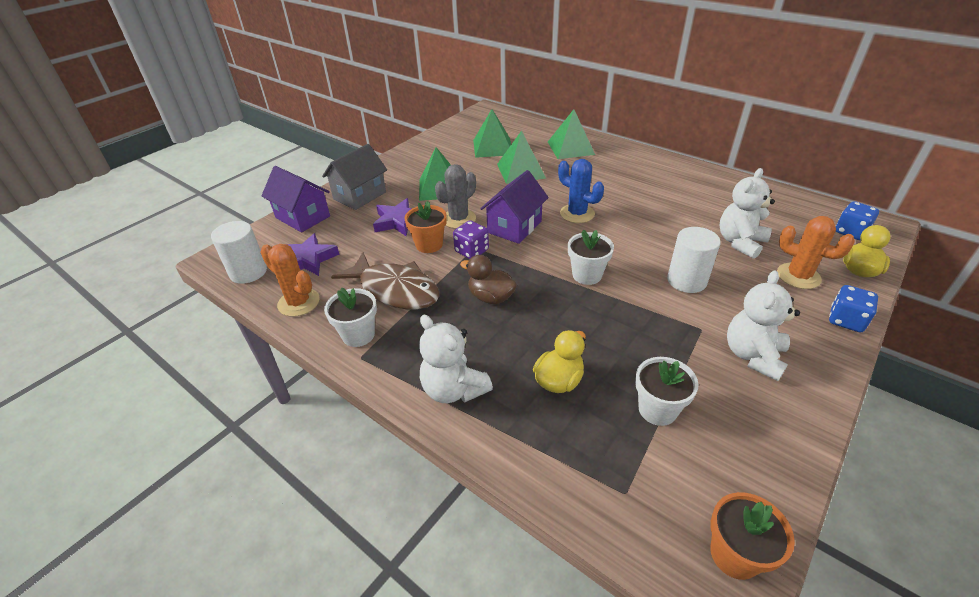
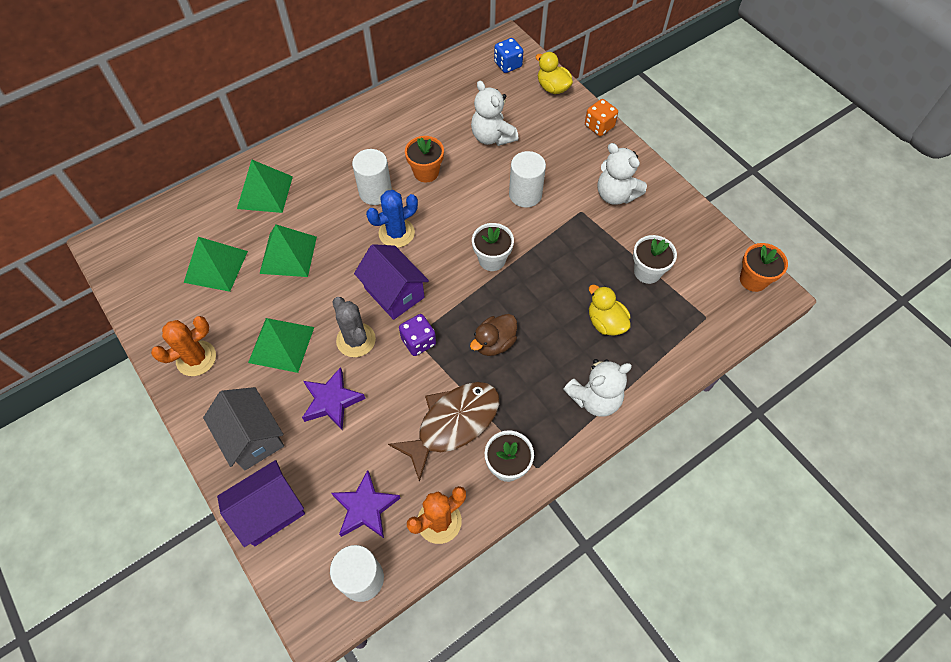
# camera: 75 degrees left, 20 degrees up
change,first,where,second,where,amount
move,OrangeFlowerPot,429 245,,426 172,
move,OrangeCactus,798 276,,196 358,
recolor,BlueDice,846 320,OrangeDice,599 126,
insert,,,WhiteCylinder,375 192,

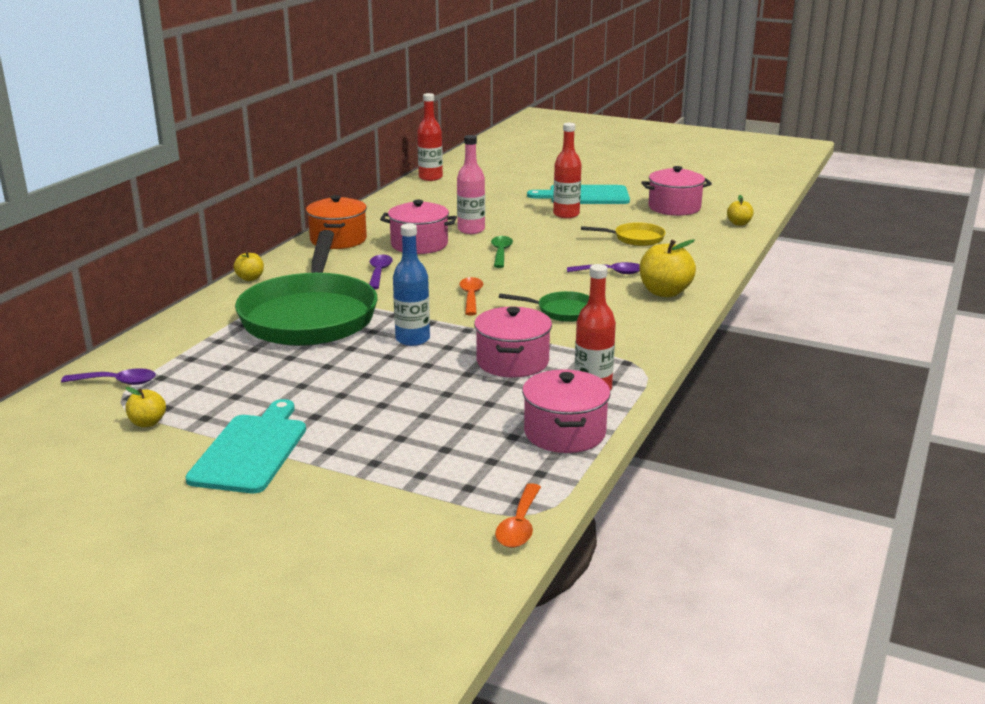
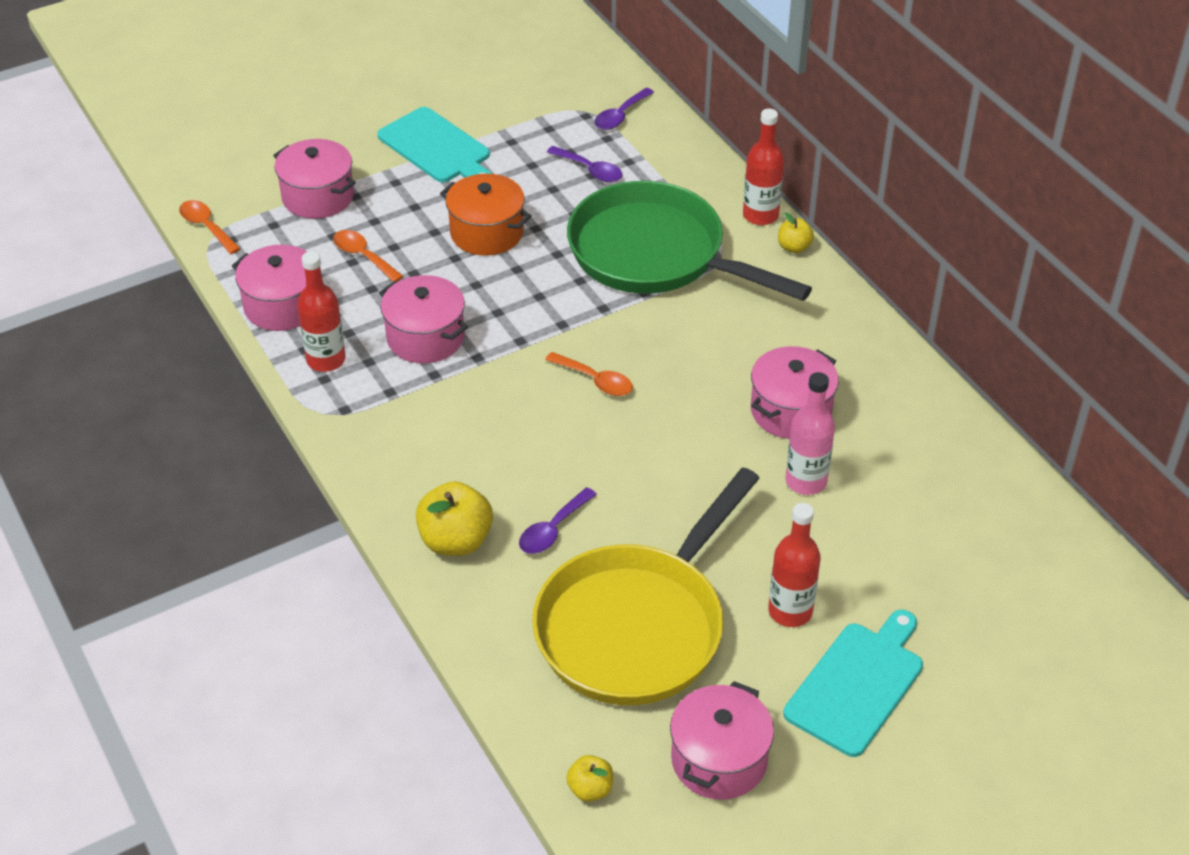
# camera: 125 degrees right, 20 degrees up
change,first,where,second,where,amount
delete,YellowApple,148 423,,,
move,OrangePot,338 240,,486 232,
move,PurpleSpoon,379 273,,590 170,
delete,BlueBottle,412 339,,,
move,RedBottle,430 177,,760 215,
delete,GreenSpoon,501 253,,,
delete,GreenPan,562 311,,,
resize,YellowPan,635 238,,636 626,x2.35
insert,,,PinkPot,318 197,
insert,,,OrangeSpoon,363 256,

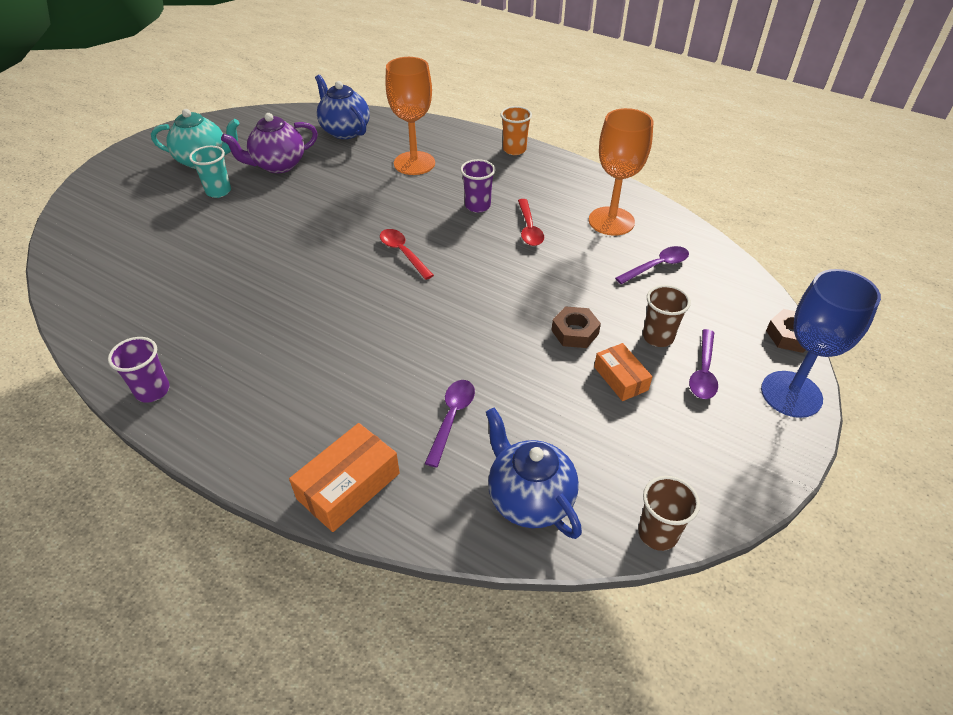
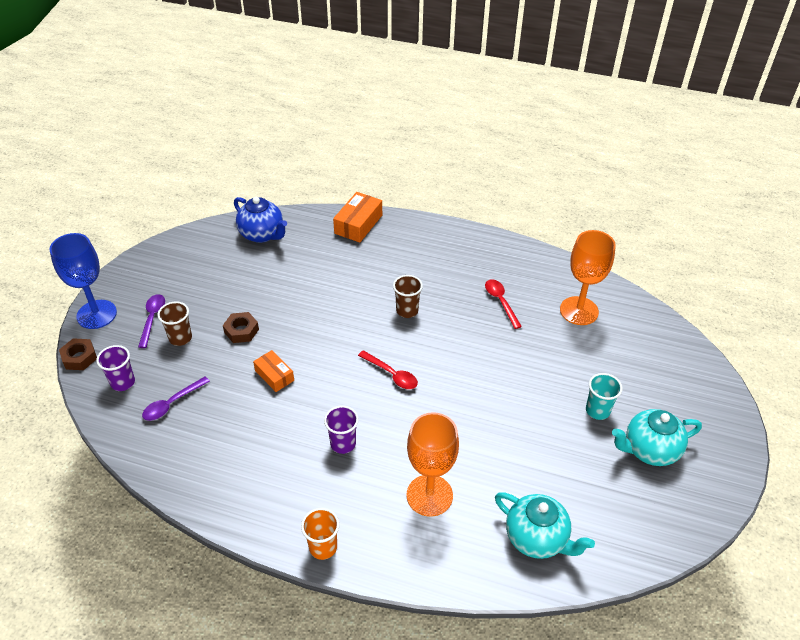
# camera: 165 degrees right, 0 degrees up
change,first,where,second,where,amount
move,PurpleCup,152 391,,123 382,
delete,PurpleTeapot,278 165,,,
recolor,BlueTeapot,345 131,TurquoiseTeapot,537 538,
delete,PurpleSpoon,452 418,,,
move,RedSpoon,529 229,,500 302,
move,OrangeGoblet,611 221,,579 311,
move,OrangeBox,620 378,,274 375,
move,BrownCup,657 533,,407 311,

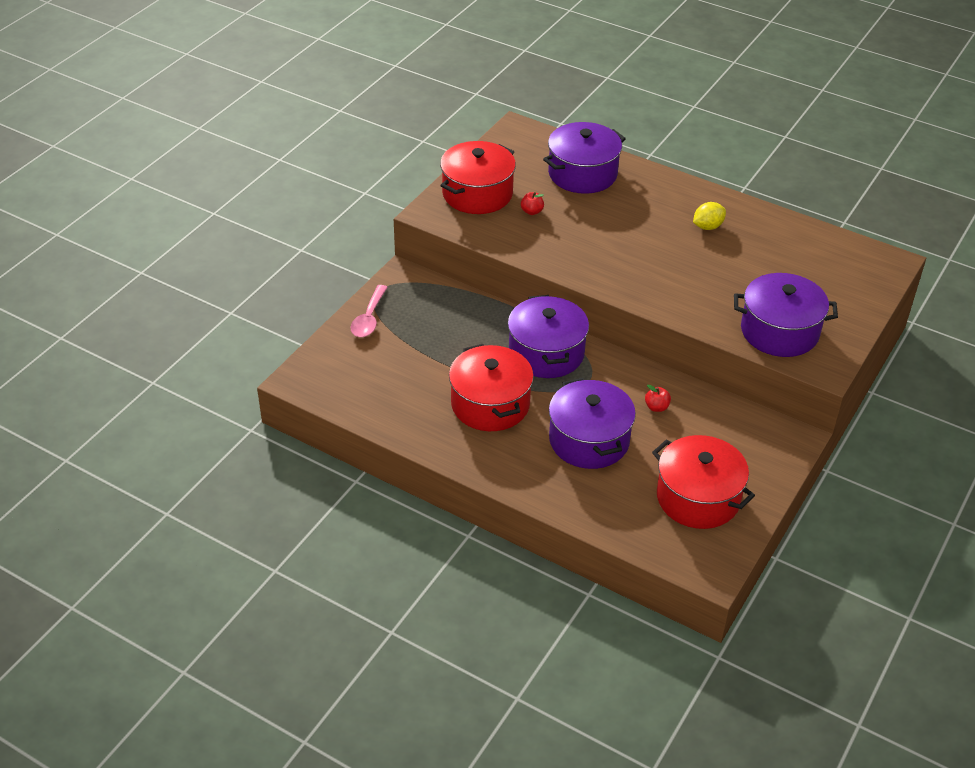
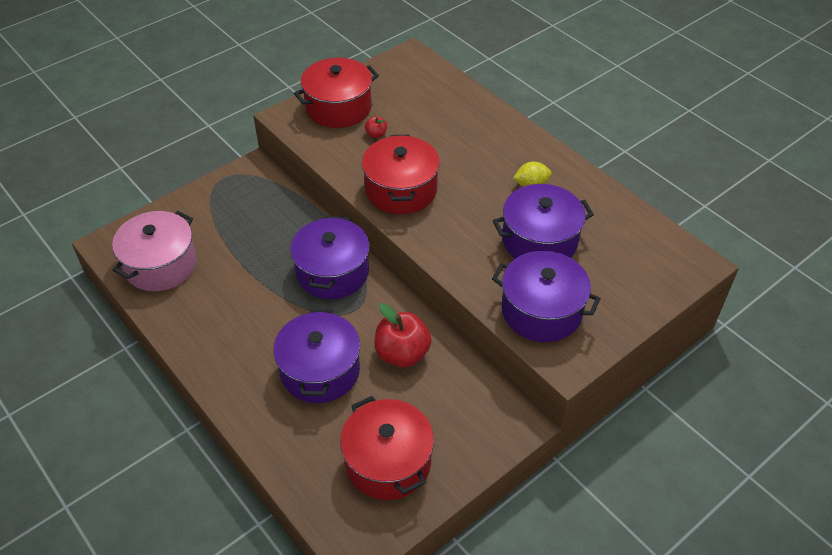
# camera: 20 degrees right, 5 degrees up
change,first,where,second,where,amount
delete,PinkSpoon,369 318,,,
move,RedPot,490 404,,401 190,
move,PurplePot,582 174,,539 240,
resize,RedApple,656 407,,402 354,x2.19
insert,,,PinkPot,160 265,

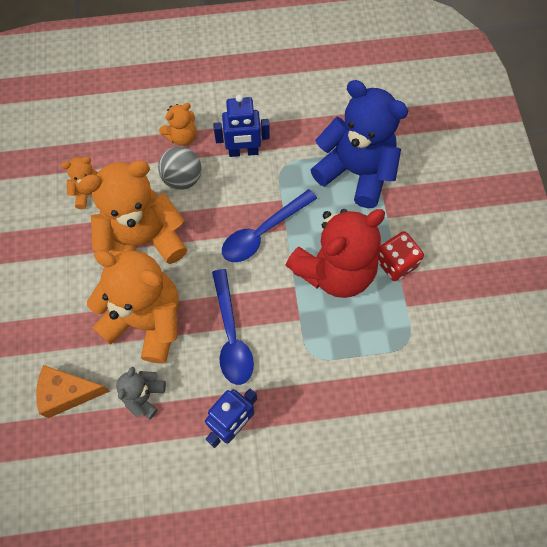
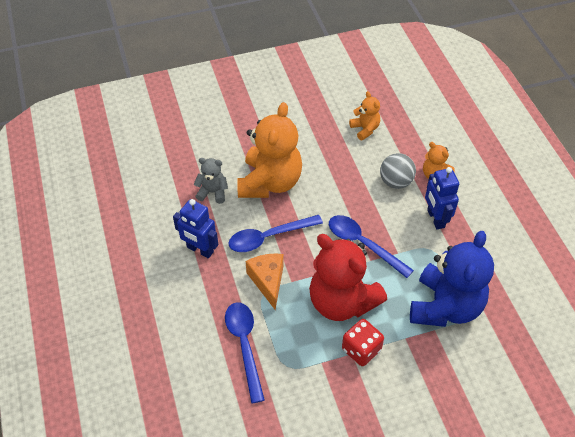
# camera: 80 degrees right, 15 degrees down
change,first,where,second,where,amount
move,OrangeCheese,68 393,,268 281,
delete,OrangeTeddyBear,143 240,,,
insert,,,BlueSpoon,244 345,

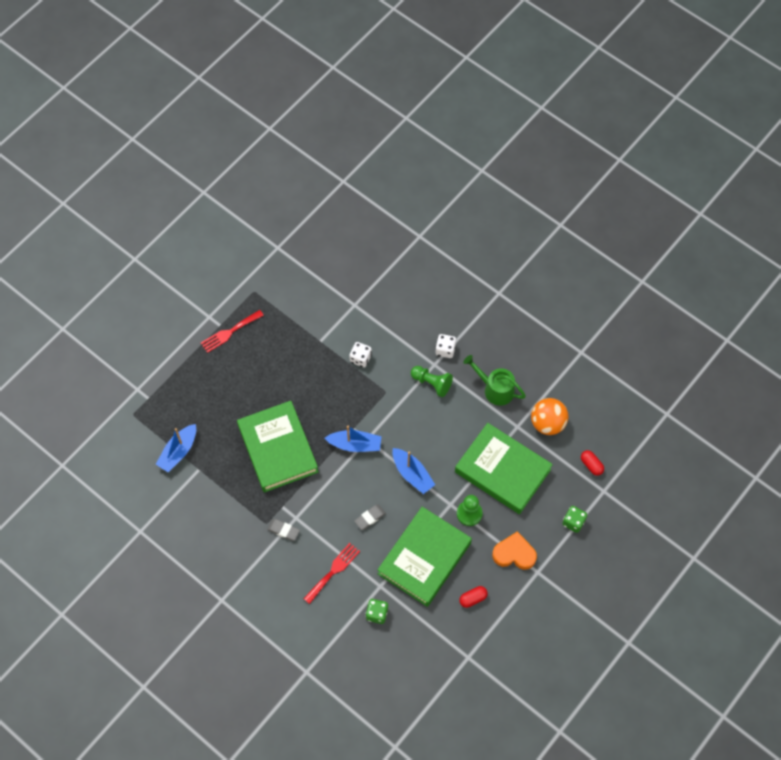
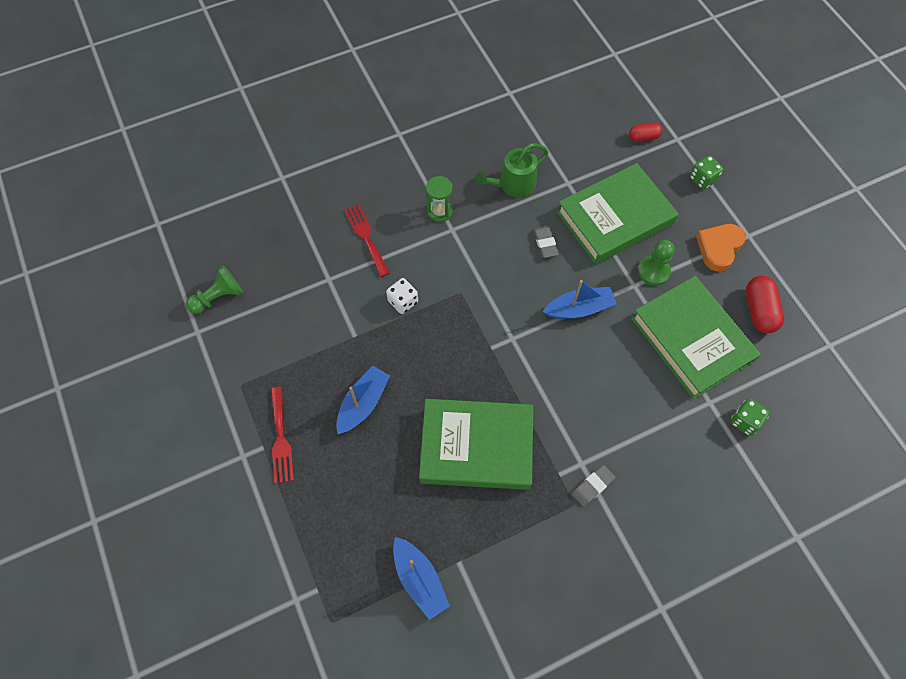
# camera: 65 degrees left, 0 degrees up
change,first,where,second,where,amount
move,RedFork,333 571,,366 237,
move,BlueBoat,355 444,,363 403,
move,GreyEraser,370 518,,545 243,
move,GreenPawn,432 383,,218 297,
replace,WhiteDice,445 350,GreenHourglass,439 211,
resize,RedCapsule,473 598,,759 310,x1.62
delete,OrangeBall,547 423,,,

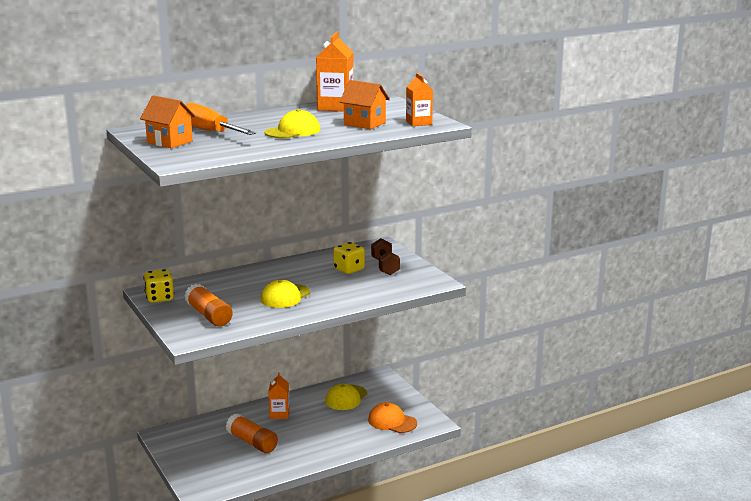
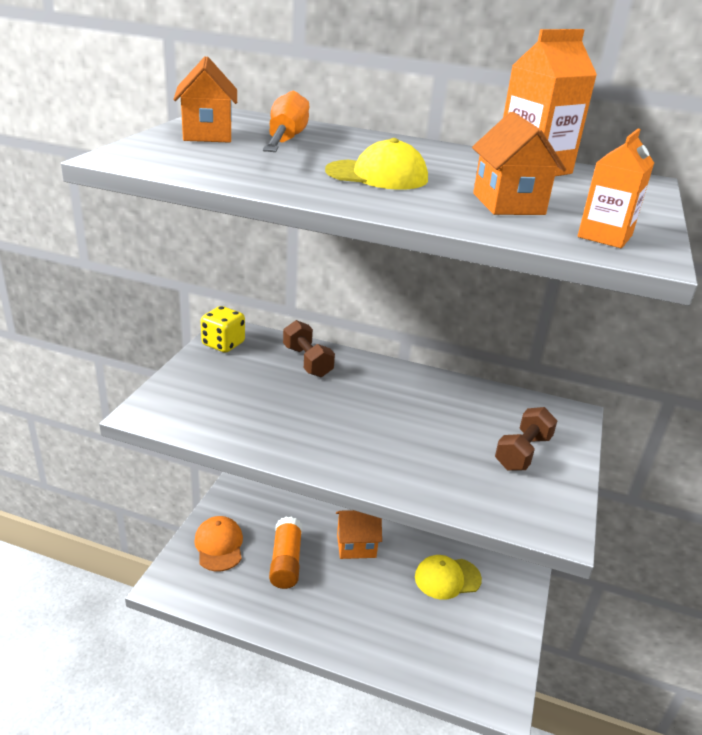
# camera: 45 degrees right, 10 degrees up
change,first,where,second,where,amount
delete,OrangeGlueStick,209 315,,,
delete,YellowCap,285 296,,,
replace,OrangeCarton,279 414,OrangeHouse,356 546,
delete,YellowDice,349 269,,,
move,OrangeCap,392 421,,219 545,
insert,,,BrownDumbbell,307 361,

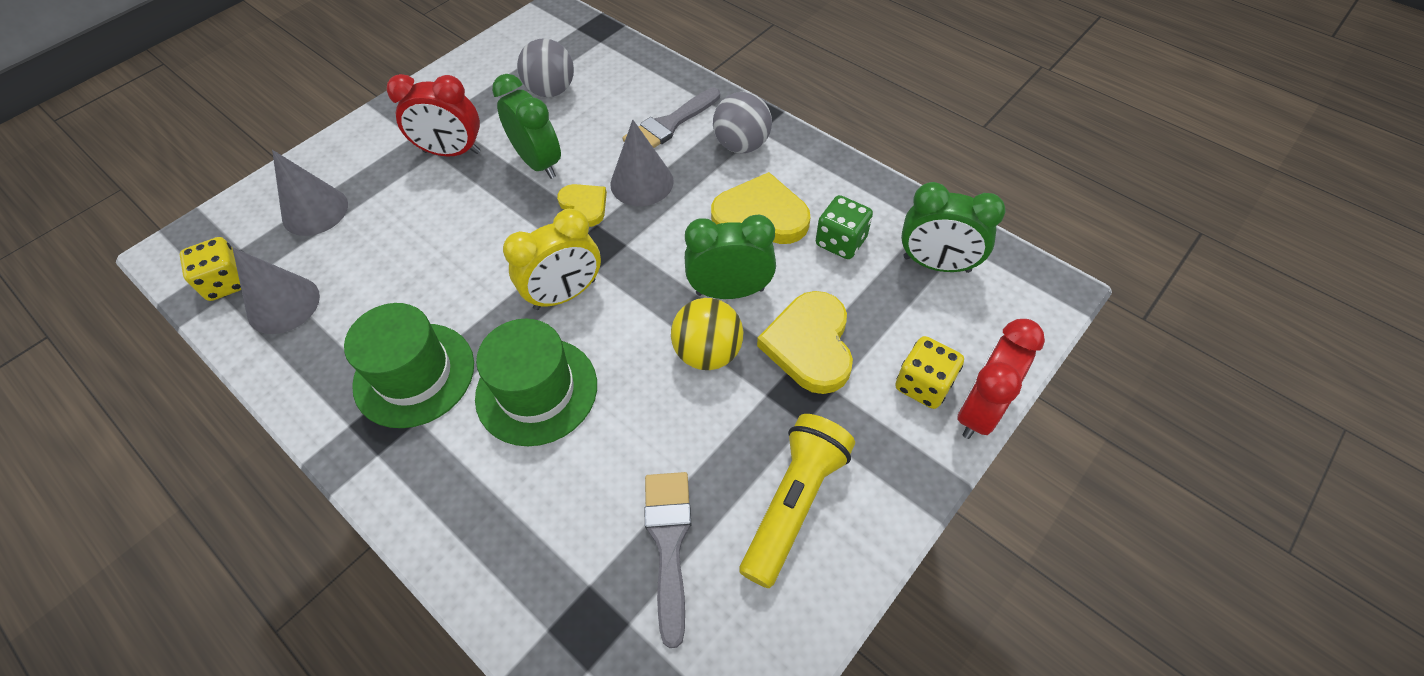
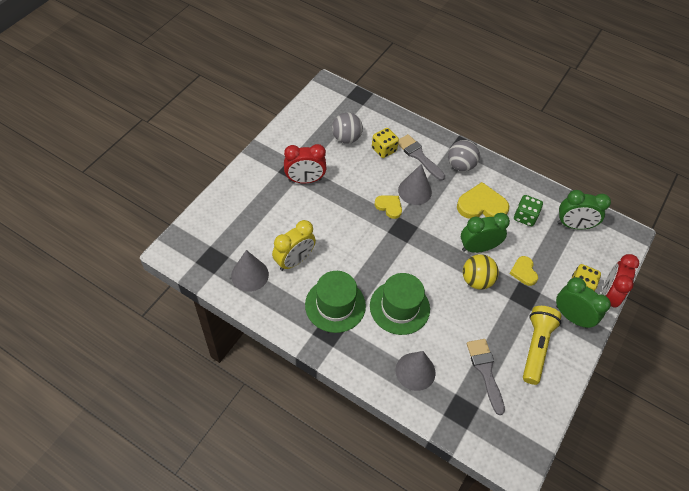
# camera: 15 degrees left, 0 degrees up
change,first,where,second,where,amount
move,YellowDice,228 282,,384 149,
move,GreyCone,315 211,,415 371,
move,GreenClock,539 163,,571 317,
move,YellowClock,565 294,,294 261,
rotate,GreyBrush,669 125,,418 156,105 degrees clockwise
resize,YellowHeart,810 345,,523 272,x0.59

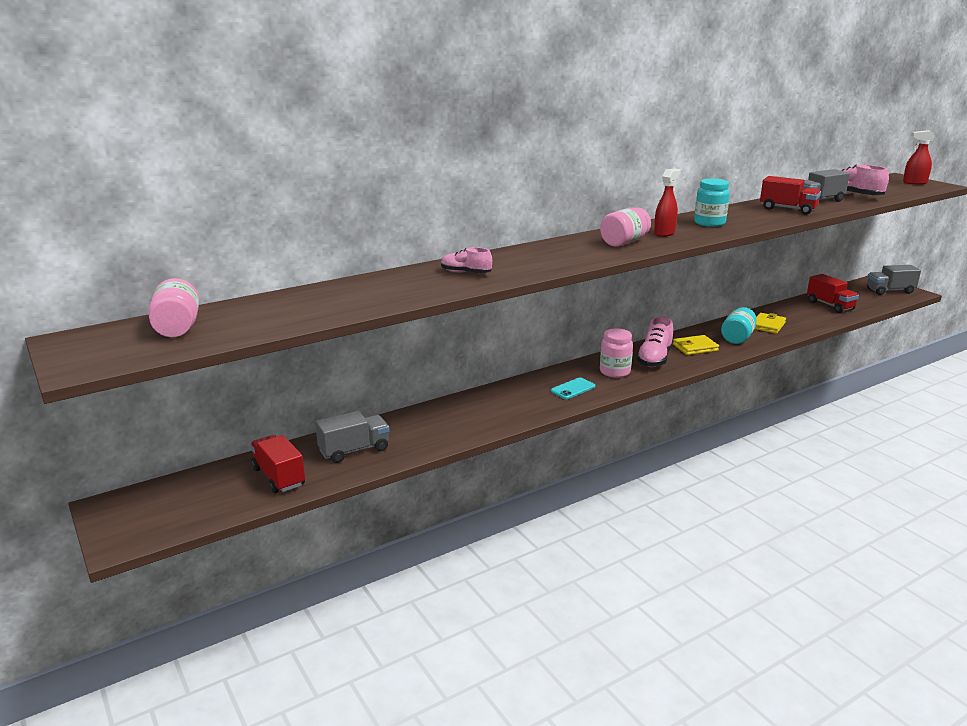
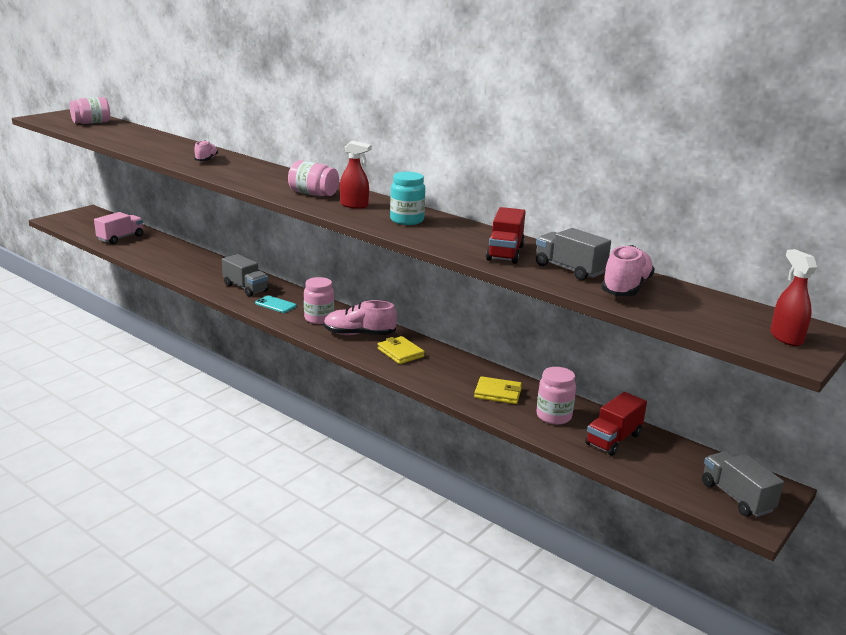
# camera: 70 degrees right, 0 degrees up
change,first,where,second,where,amount
recolor,RedTruck,279 477,PinkTruck,121 238,
move,GreyTruck,354 450,,245 288,
delete,TurquoiseJar,737 338,,,
insert,,,PinkJar,553 416,

